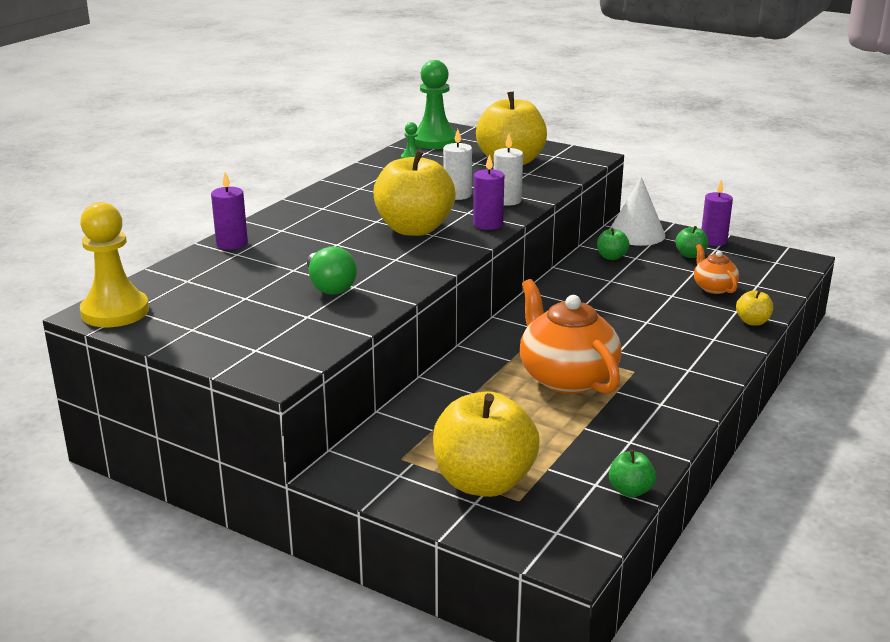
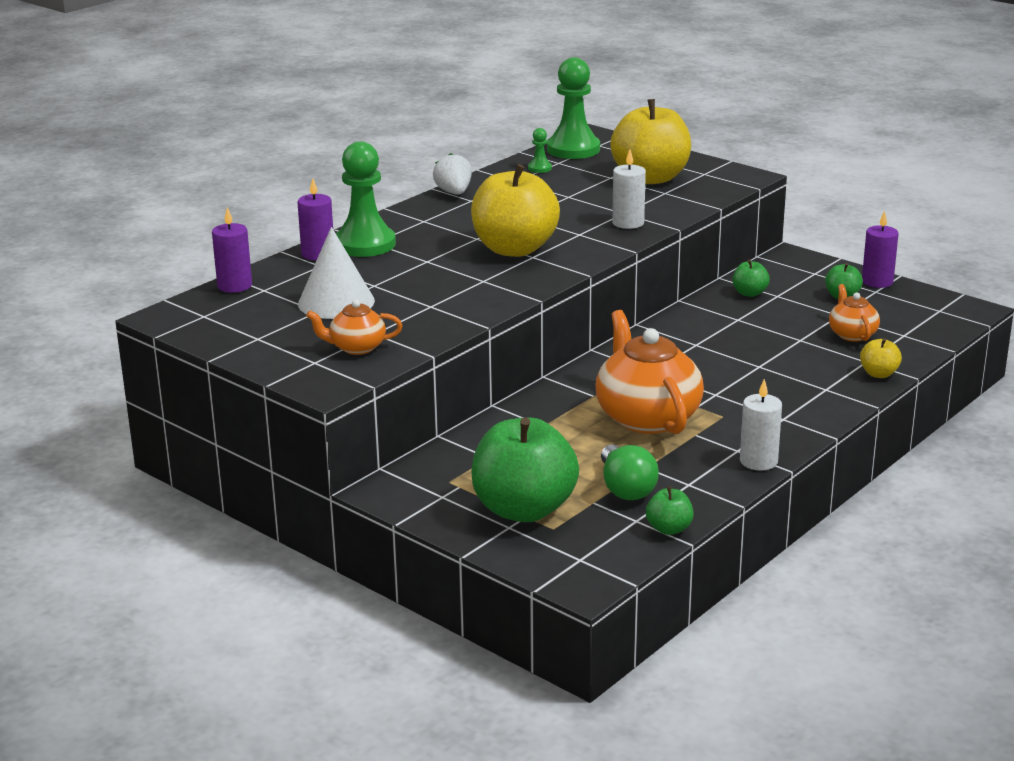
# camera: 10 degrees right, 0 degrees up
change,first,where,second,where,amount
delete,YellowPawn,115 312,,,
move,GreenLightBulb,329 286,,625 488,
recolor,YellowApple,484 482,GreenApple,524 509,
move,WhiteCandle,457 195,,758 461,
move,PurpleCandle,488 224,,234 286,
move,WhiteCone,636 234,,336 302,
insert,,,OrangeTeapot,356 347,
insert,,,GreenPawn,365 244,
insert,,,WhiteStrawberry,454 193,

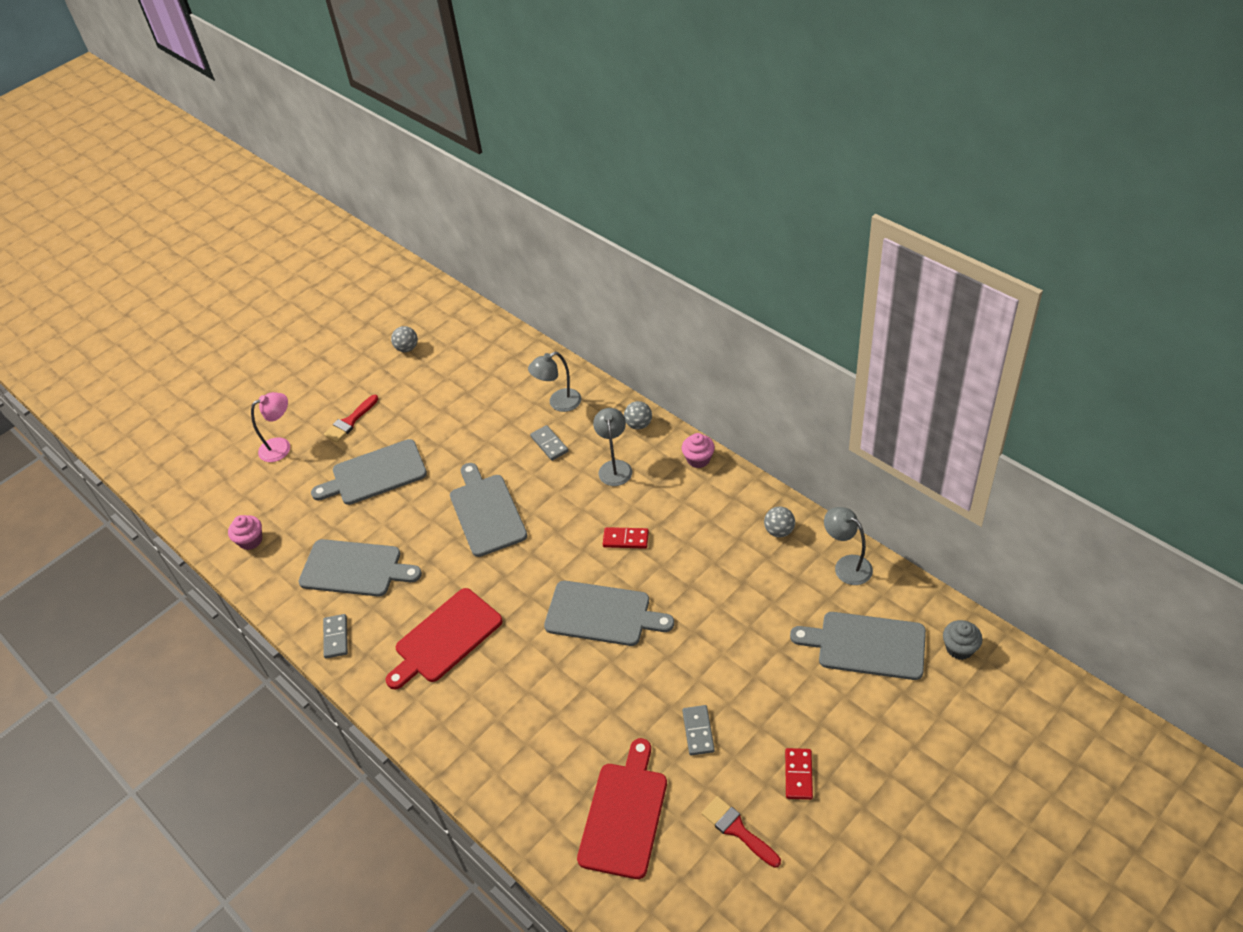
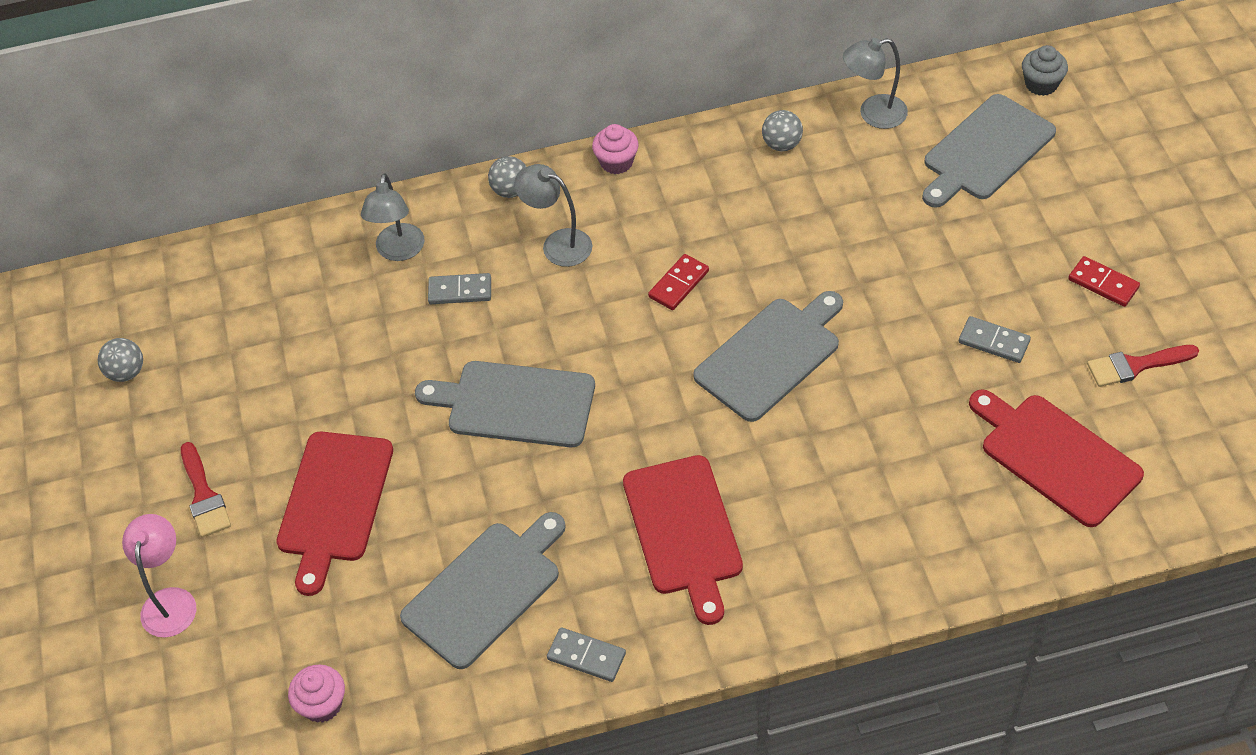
# camera: 60 degrees left, 5 degrees up
change,first,where,second,where,amount
recolor,GreyCuttingBoard,375 474,RedCuttingBoard,334 502,

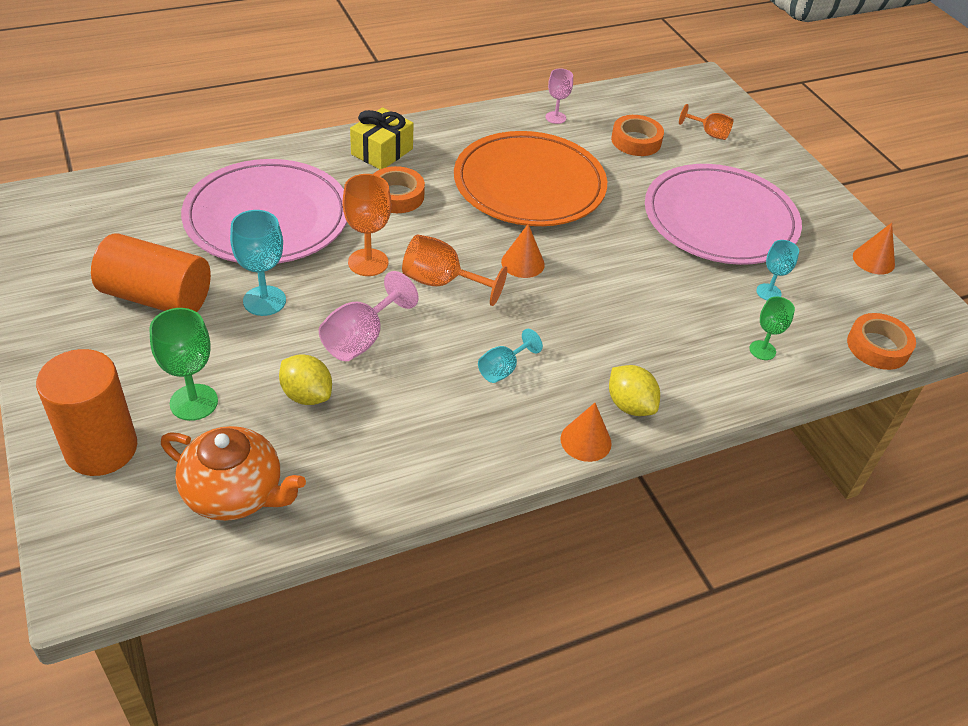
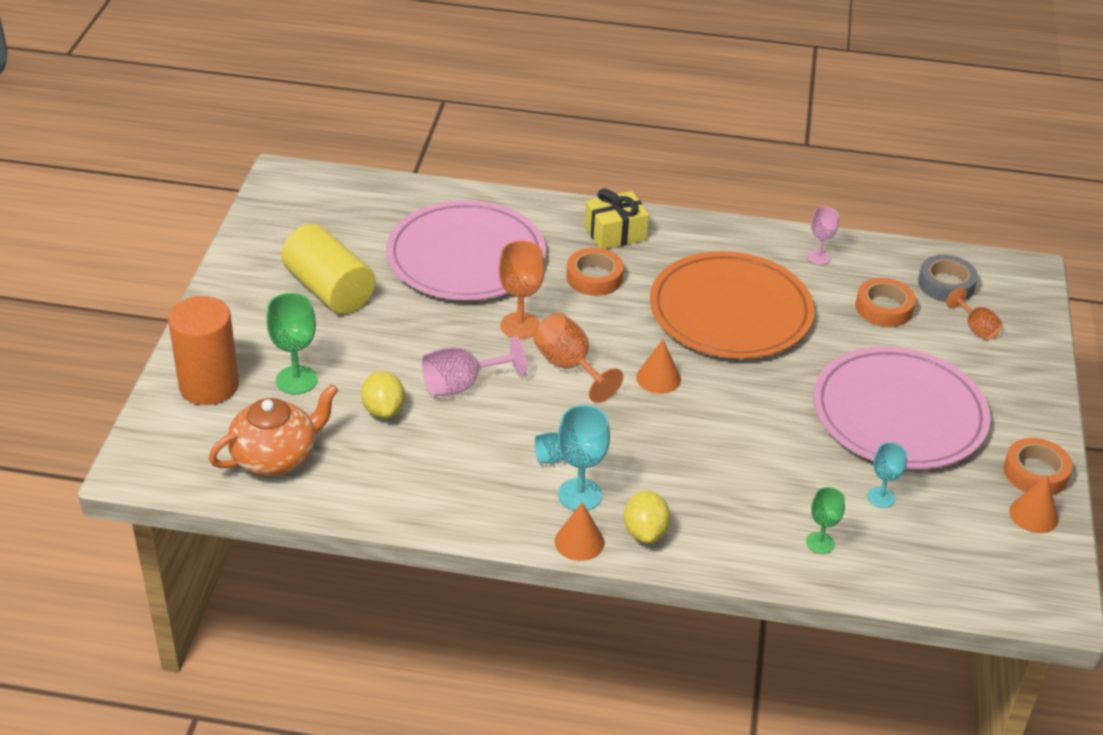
# camera: 35 degrees right, 5 degrees down
change,first,where,second,where,amount
recolor,OrangeCylinder,157 297,YellowCylinder,329 290,
rotate,OrangeTeapot,235 493,,276 457,90 degrees counterclockwise
move,TurquoiseGoblet,264 301,,580 495,
move,OrangeTape,878 347,,1035 473,
insert,,,GreyTape,946 284,

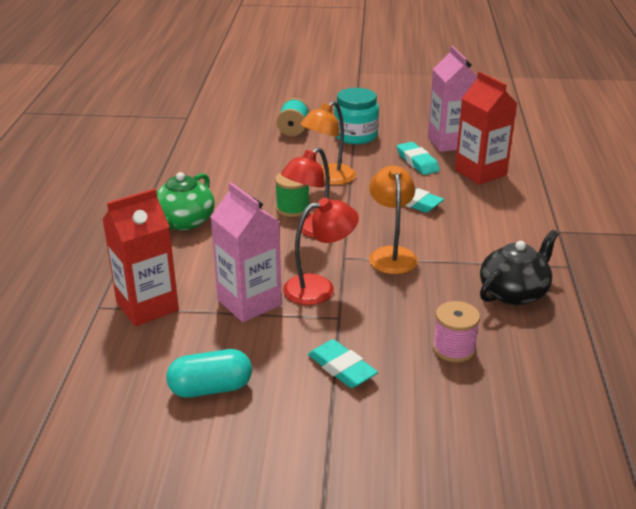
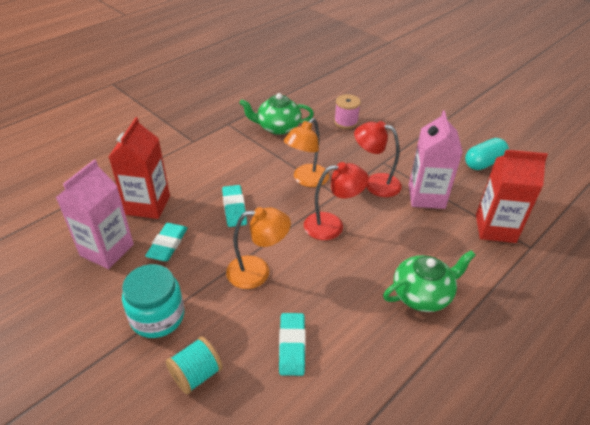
# camera: 140 degrees left, 10 degrees up
change,first,where,second,where,amount
rotate,TurquoiseCapsule,210 388,,483 163,60 degrees counterclockwise
delete,GreenSpool,292 208,,,
move,TurquoiseEraser,341 368,,292 346,
recolor,BlackTeapot,514 292,GreenTeapot,277 127,

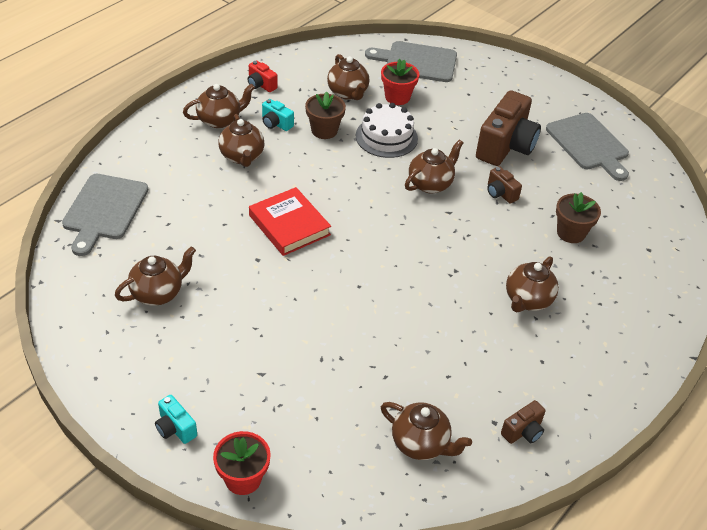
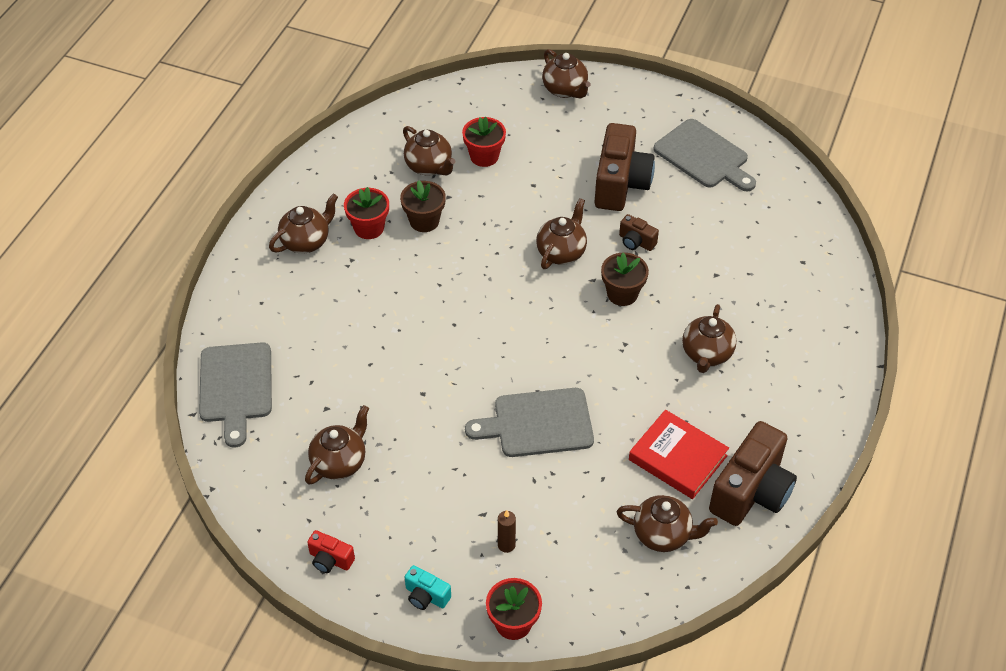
# camera: 15 degrees left, 5 degrees up
change,first,where,second,where,amount
move,BrownTeapot,242 157,,565 90,
move,RedCamera,261 85,,330 560,
move,RedBook,289 225,,678 457,
replace,TurquoiseCamera,276 124,RedFlowerPot,369 228,
delete,WhiteCake,386 137,,,
move,GreyCuttingBoard,417 62,,538 423,
resize,BrownCamera,523 431,,751 491,x2.16
move,BrownFlowerPot,571 233,,622 294,
insert,,,BrownCandle,506 545,

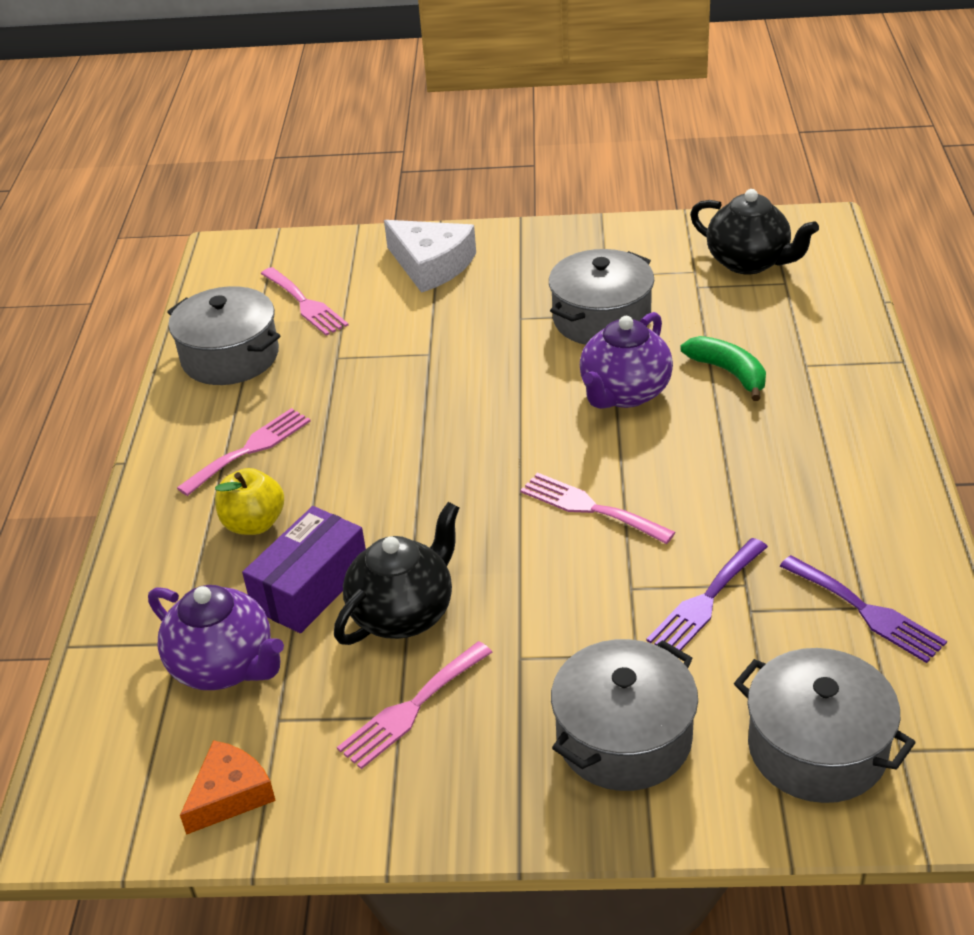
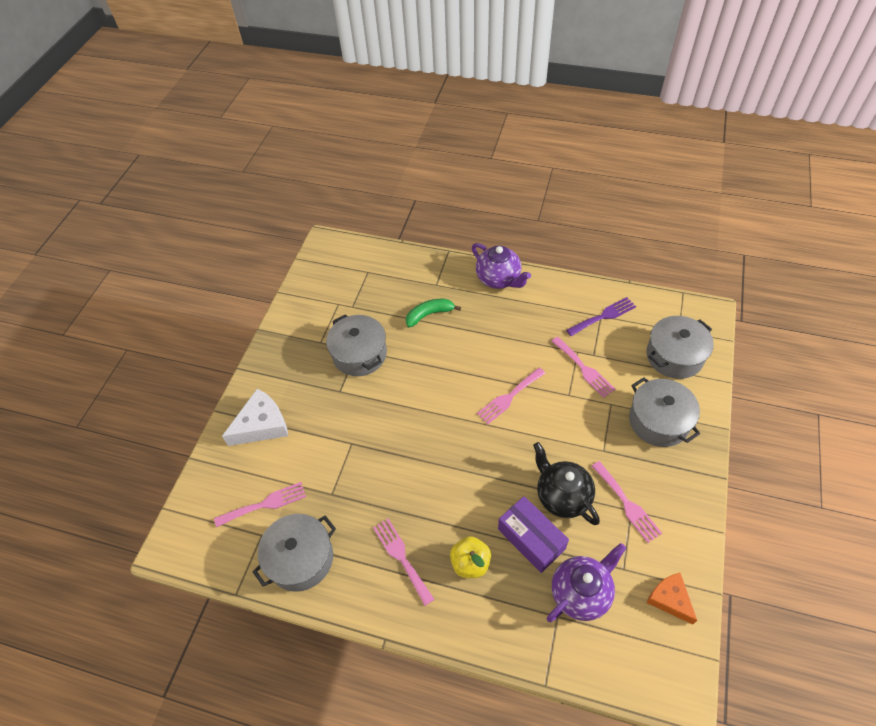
# camera: 75 degrees left, 15 degrees up
change,first,where,second,where,amount
move,PurpleTeapot,624 393,,499 279,
recolor,PurpleFork,706 601,PinkFork,584 369,
delete,BlackTeapot,749 262,,,

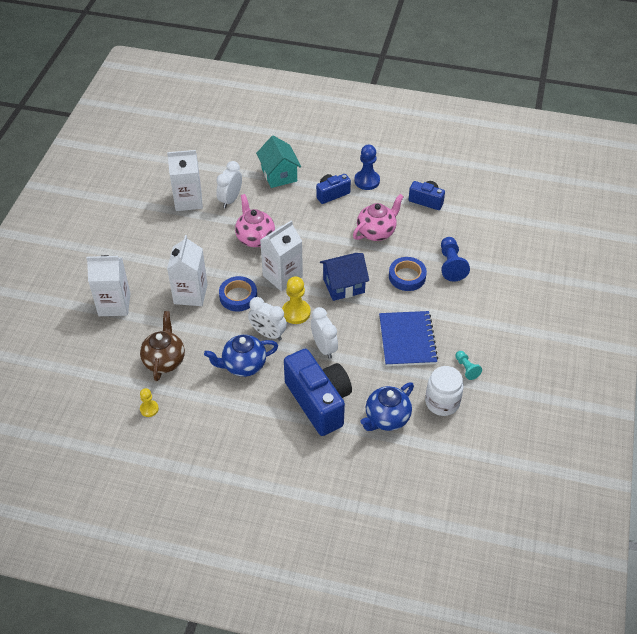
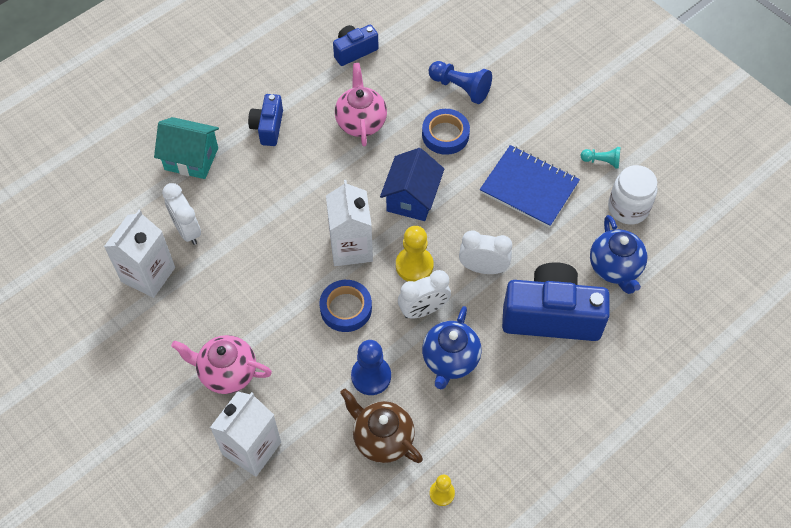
# camera: 55 degrees left, 10 degrees up
change,first,where,second,where,amount
delete,WhiteCarton,190 294,,,
move,PinkTeapot,255 238,,227 373,
move,BluePawn,367 181,,371 376,

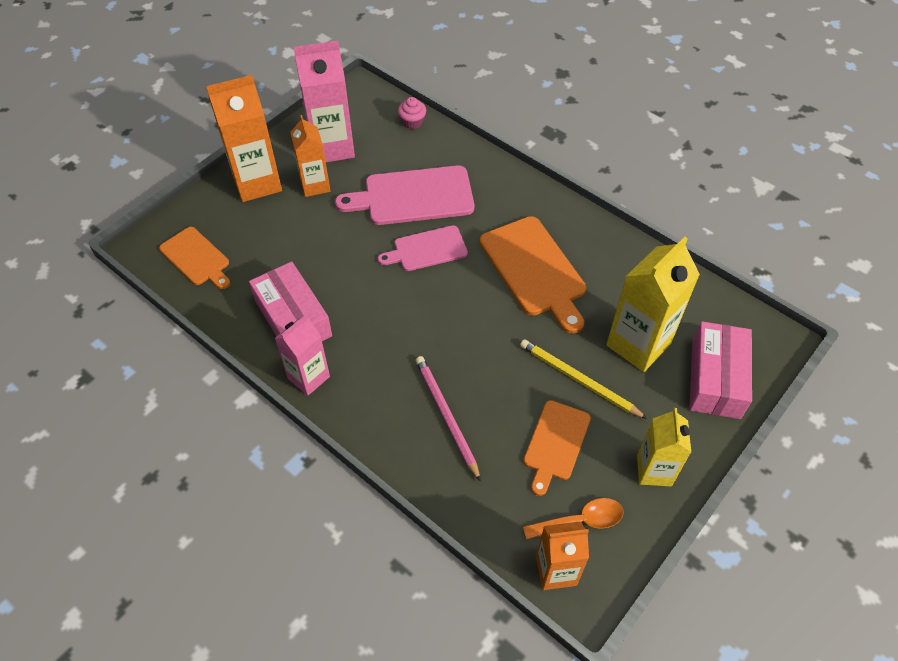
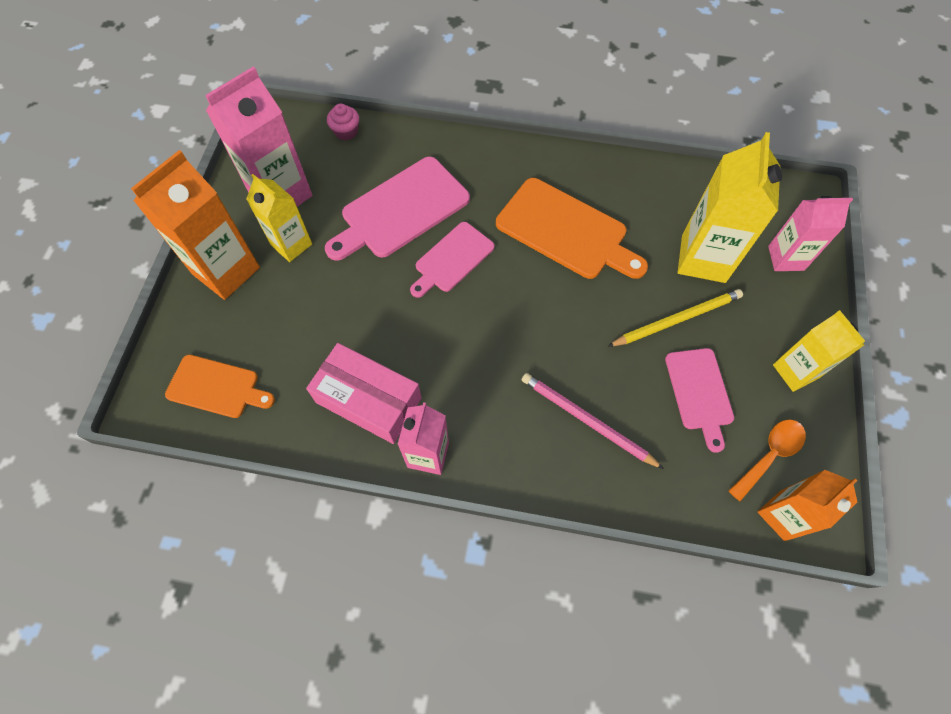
# camera: 30 degrees left, 10 degrees up
change,first,where,second,where,amount
recolor,OrangeCarton,315 185,YellowCarton,291 244,
rotate,YellowPencil,578 380,,677 319,150 degrees clockwise
recolor,OrangeCuttingBoard,555 443,PinkCuttingBoard,699 392,
replace,PinkBox,715 379,PinkCarton,786 258,

